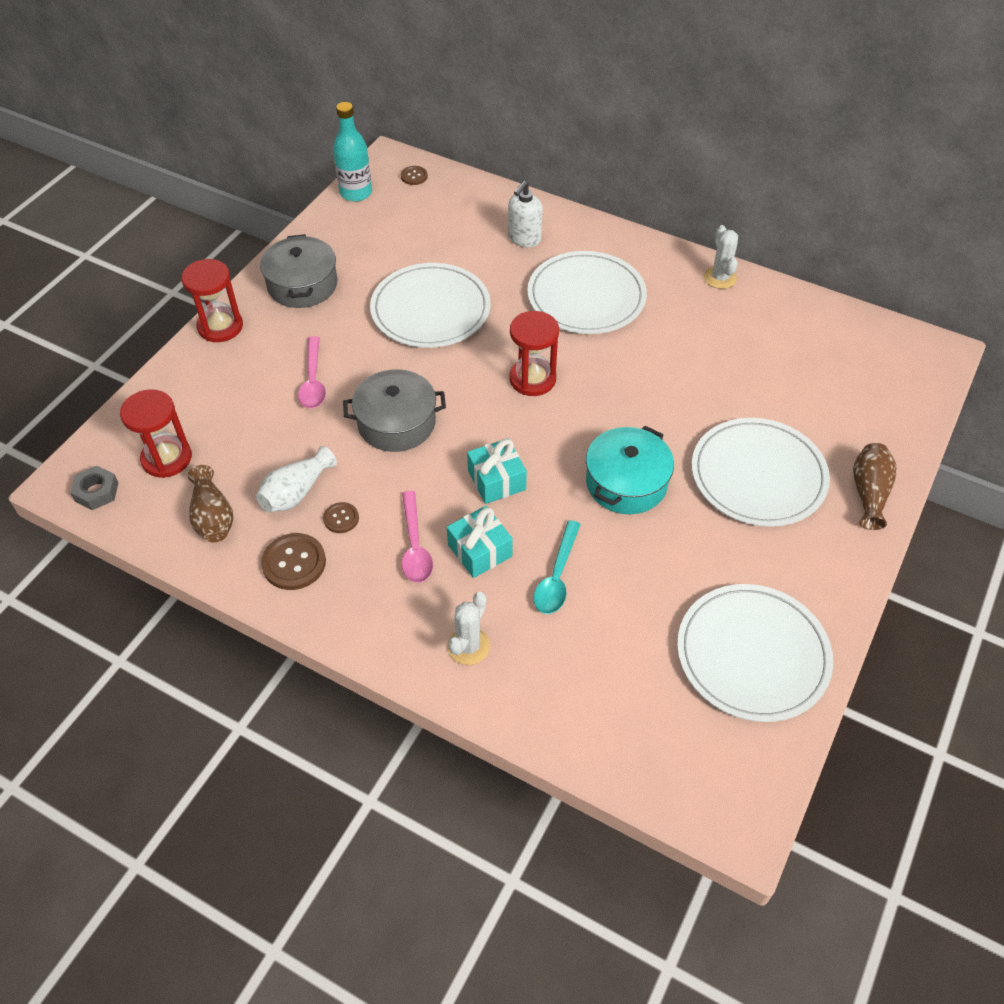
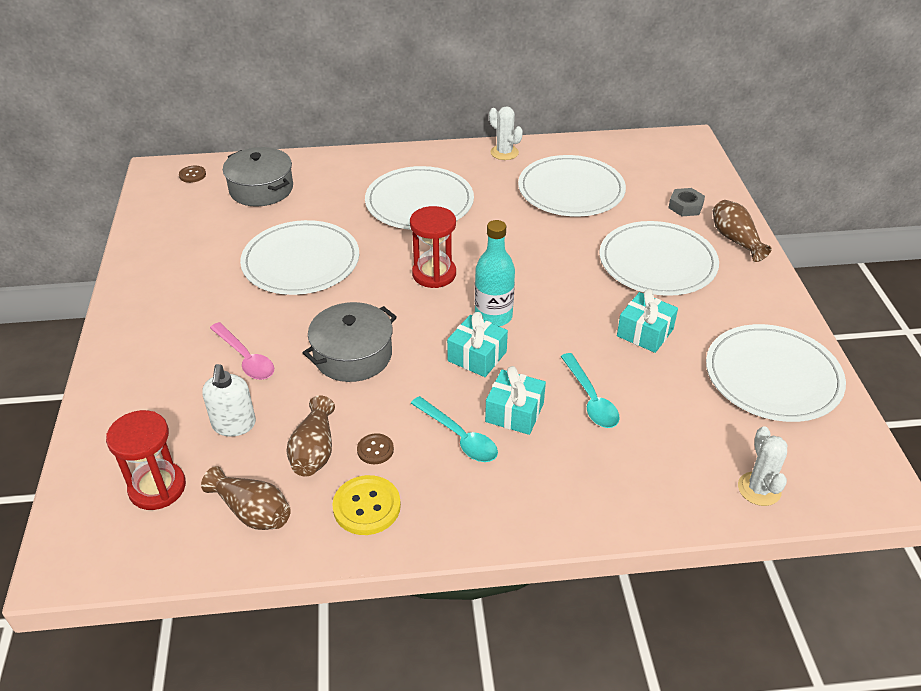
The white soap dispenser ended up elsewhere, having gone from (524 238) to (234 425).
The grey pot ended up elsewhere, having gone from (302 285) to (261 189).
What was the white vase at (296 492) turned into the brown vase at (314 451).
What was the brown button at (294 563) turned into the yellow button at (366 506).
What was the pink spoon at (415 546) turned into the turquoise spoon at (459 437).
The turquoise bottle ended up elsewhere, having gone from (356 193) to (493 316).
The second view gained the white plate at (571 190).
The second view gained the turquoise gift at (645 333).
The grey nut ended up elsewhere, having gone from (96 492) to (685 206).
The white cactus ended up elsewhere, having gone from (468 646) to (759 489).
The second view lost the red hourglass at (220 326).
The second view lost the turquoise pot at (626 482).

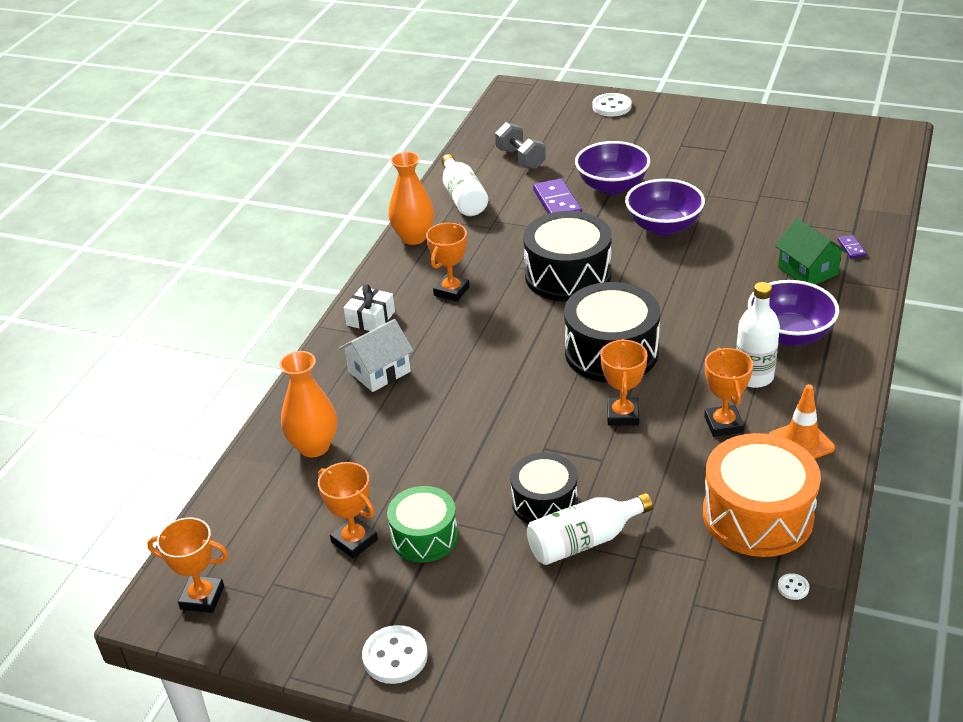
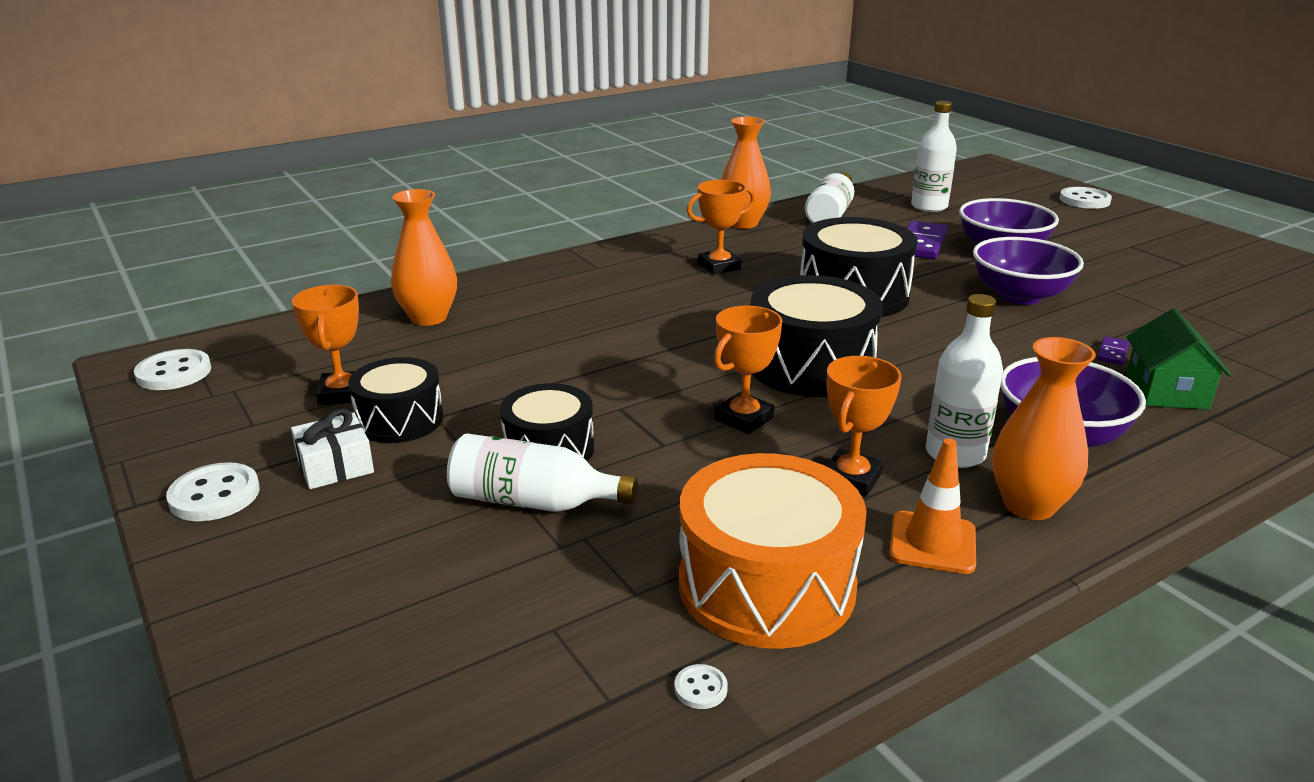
Where the orange trophy stood at (202 597), the white button came to stand at (174 373).
The white gift ended up elsewhere, having gone from (370 318) to (335 466).
What was the green drum at (424 536) turned into the black drum at (400 420).
Where the grey dumbbell stood at (520 159), the white bottle came to stand at (929 206).
The second view gained the orange vase at (1029 505).
The purple domino ended up elsewhere, having gone from (851 248) to (1112 353).
The second view lost the white house at (379 371).

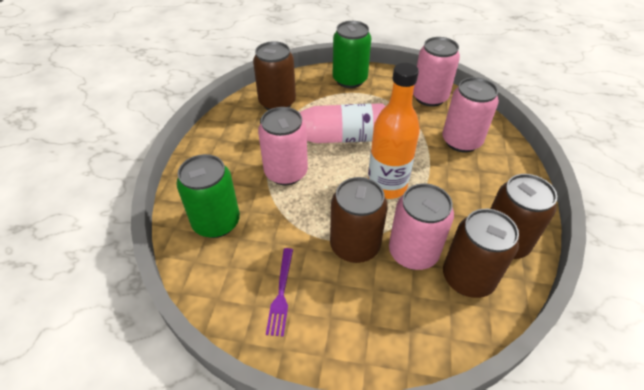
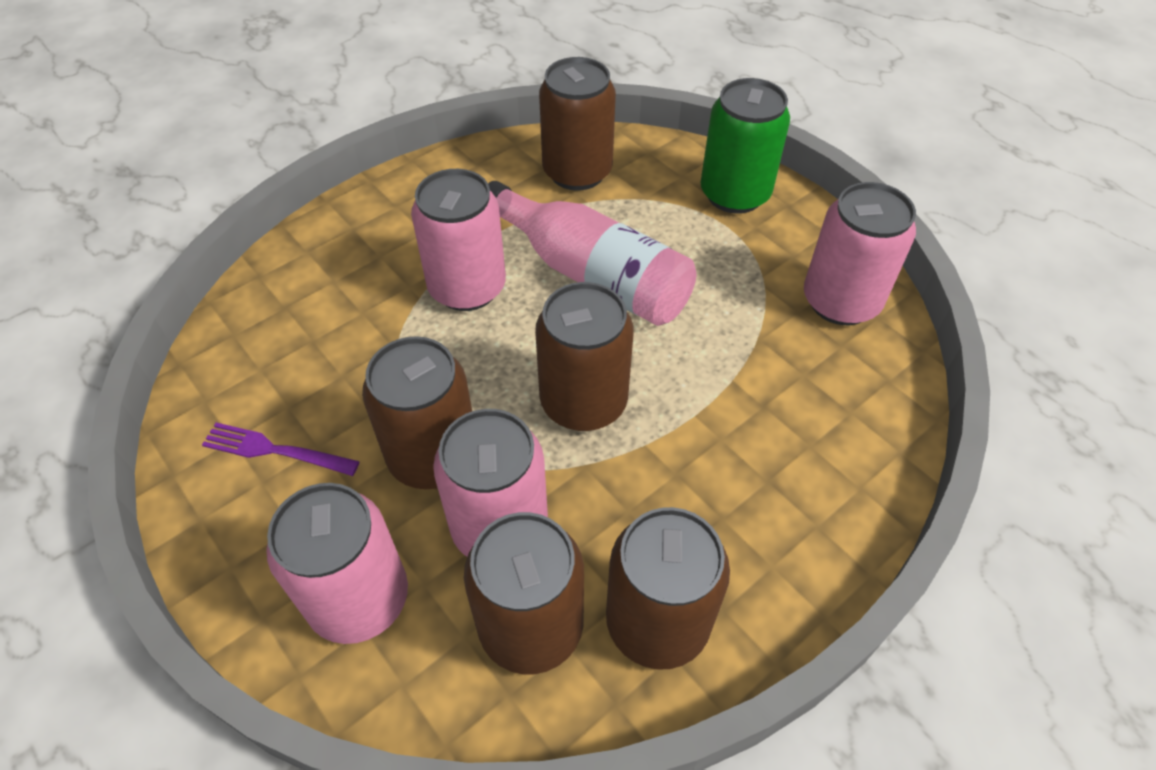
The purple fork at (281 294) ended up facing another way, 60 degrees clockwise from before.
The pink can ended up elsewhere, having gone from (461 141) to (359 599).
Where the orange bottle stood at (387 186), the brown can came to stand at (583 402).
The second view lost the green can at (216 222).

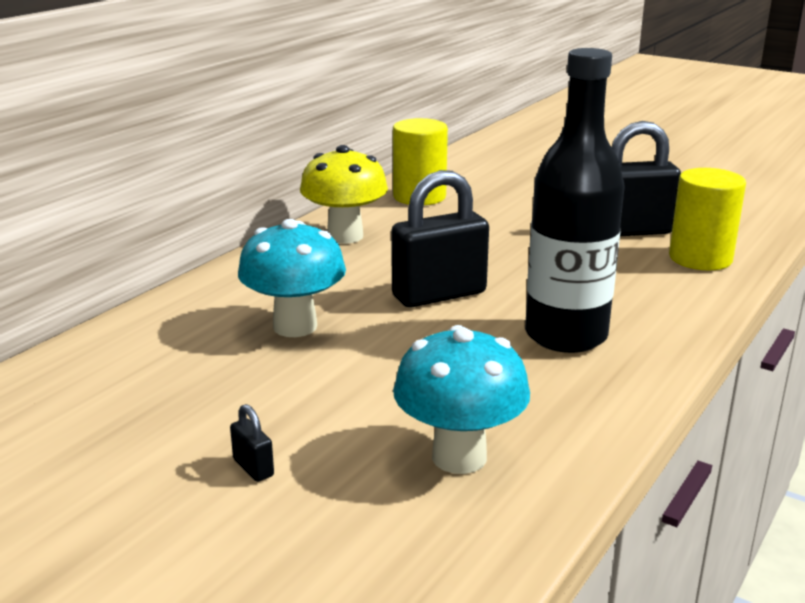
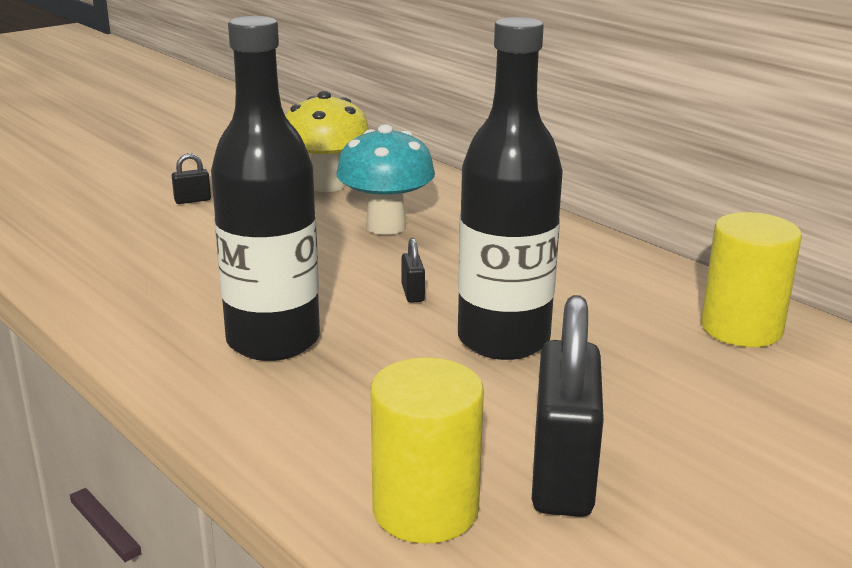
The yellow mushroom ended up elsewhere, having gone from (345 236) to (327 185).
The size of the black padlock at (439 295) changed by a factor of 0.41.
The second view gained the black bottle at (503 340).
The second view lost the turquoise mushroom at (459 457).

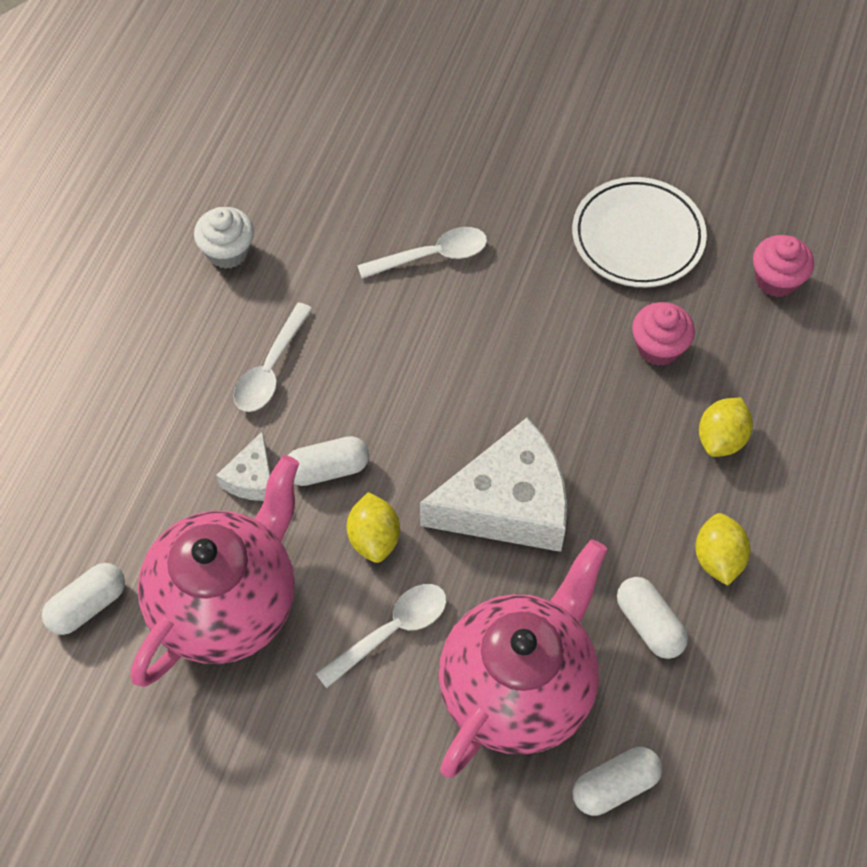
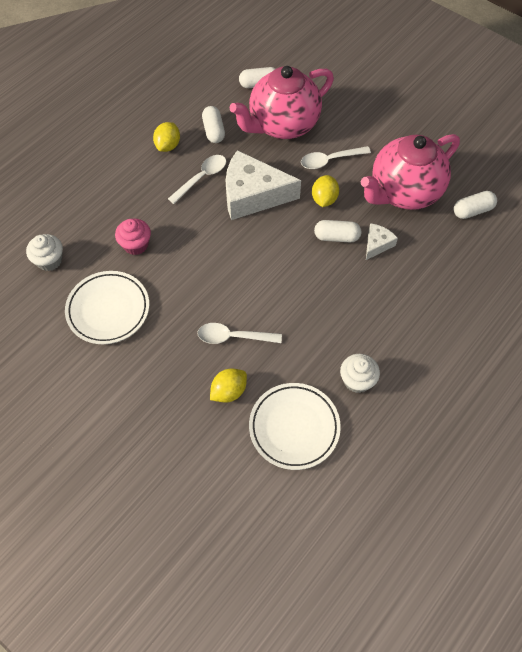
What was the pink cupcake at (776 280) turned into the white cupcake at (49 260).
The white spoon ended up elsewhere, having gone from (271 368) to (201 178).
The yellow lemon ended up elsewhere, having gone from (721 439) to (229 391).
The second view gained the white plate at (294 427).

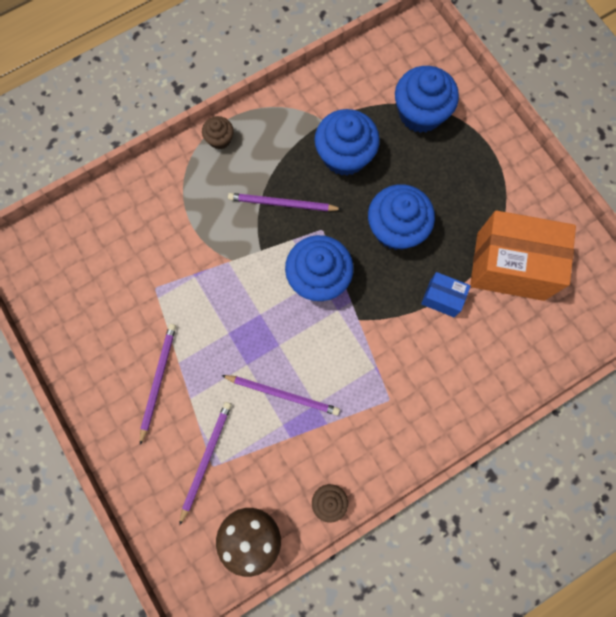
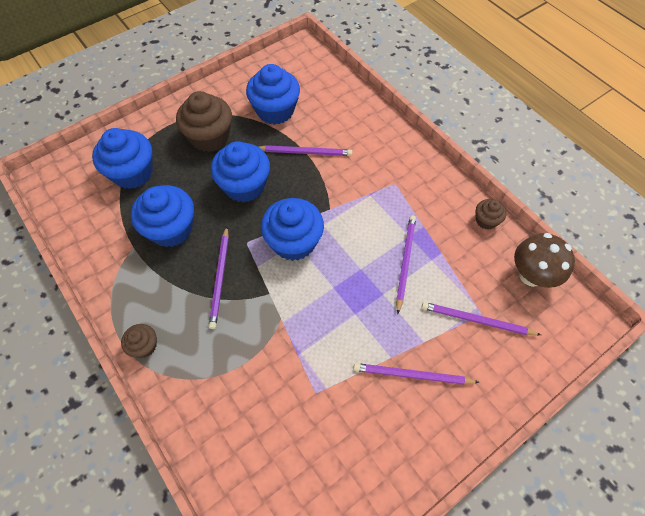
The second view gained the brown cupcake at (210 137).
Where the orange box stood at (510 266), the blue cupcake came to stand at (275 111).
Where the blue box stood at (442 298), the purple pencil came to stand at (305 152).

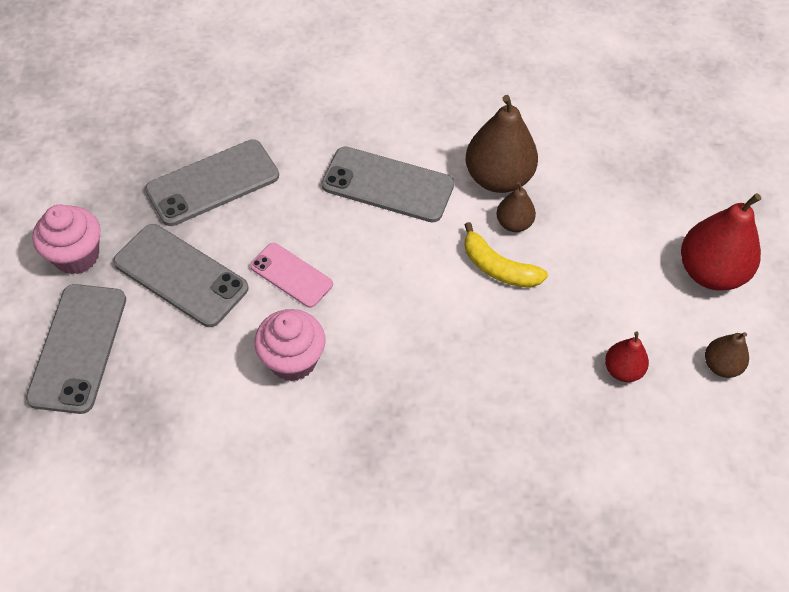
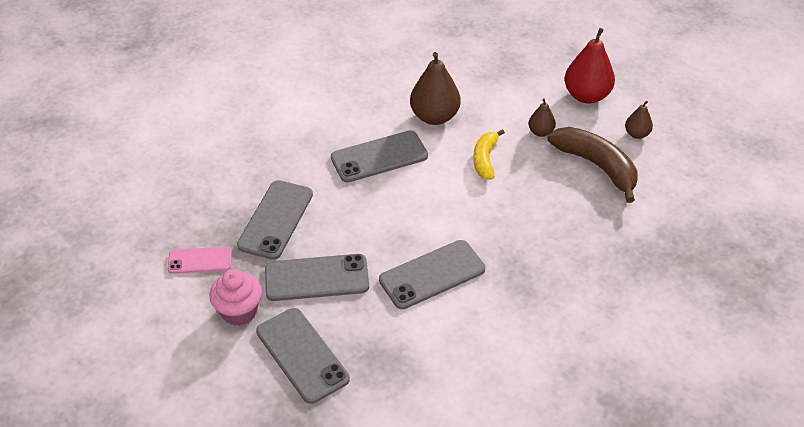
The pink phone ended up elsewhere, having gone from (291 275) to (200 260).
Where the pink cupcake stood at (293 360), the grey phone came to stand at (432 275).
The yellow banana at (498 268) ended up facing another way, 105 degrees clockwise from before.
The brown pear ended up elsewhere, having gone from (514 223) to (540 132).
Where the red pear stood at (622 370), the brown banana came to stand at (596 166).

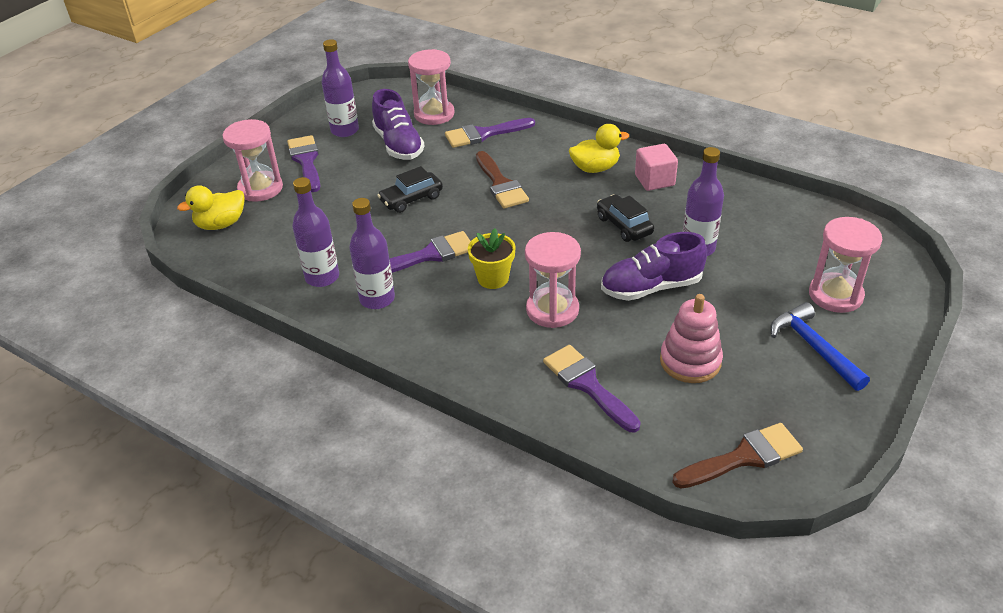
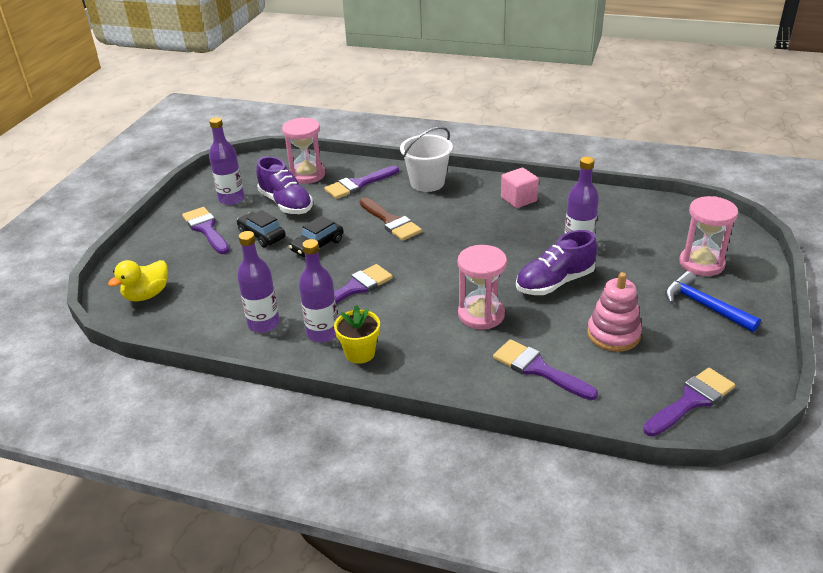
The black car ended up elsewhere, having gone from (624 225) to (262 235).
The yellow flower pot ended up elsewhere, having gone from (493 278) to (360 353).
The second view gained the white bucket at (427 183).
What was the brown brush at (744 457) turned into the purple brush at (691 401).
The second view lost the pink hourglass at (260 188).
The second view lost the yellow duck at (595 168).

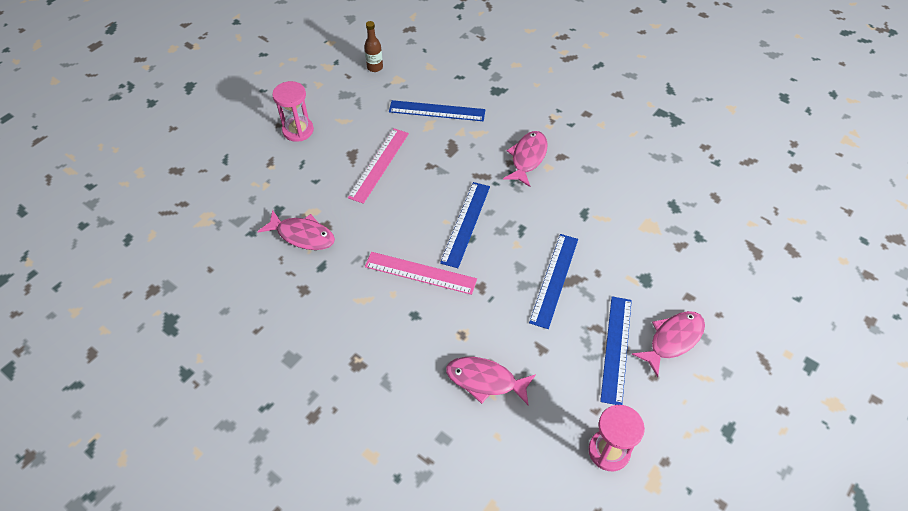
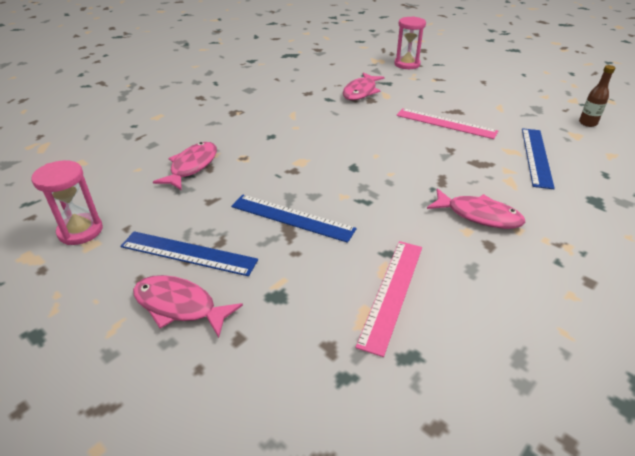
The pink fish at (672 340) ended up facing another way, 150 degrees clockwise from before.
The pink ruler ended up elsewhere, having gone from (420 273) to (392 293).
The pink hourglass ended up elsewhere, having gone from (298 130) to (407 64).
The second view lost the blue ruler at (466 224).

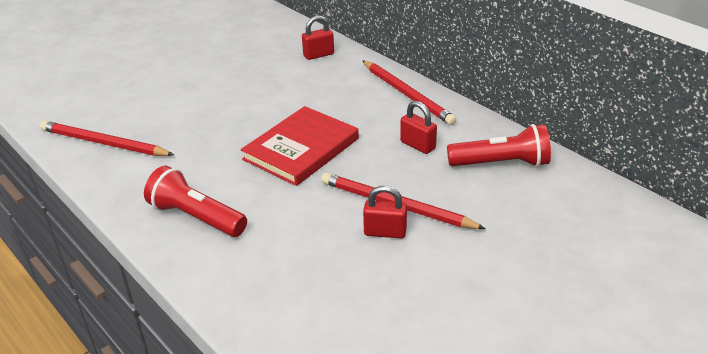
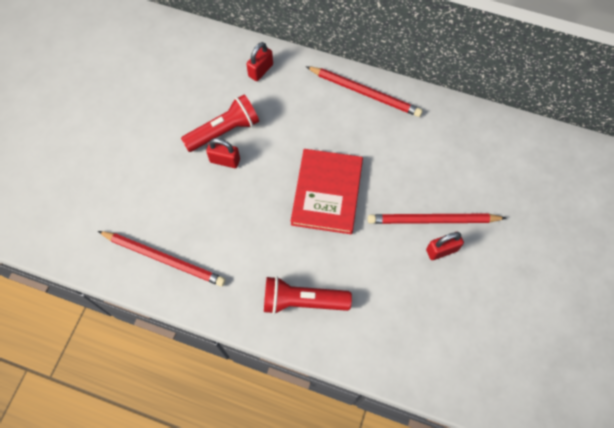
The red pencil at (104 143) ended up facing another way, 150 degrees counterclockwise from before.
The red flashlight ended up elsewhere, having gone from (501 163) to (224 131).
The red padlock ended up elsewhere, having gone from (418 145) to (225 160).

